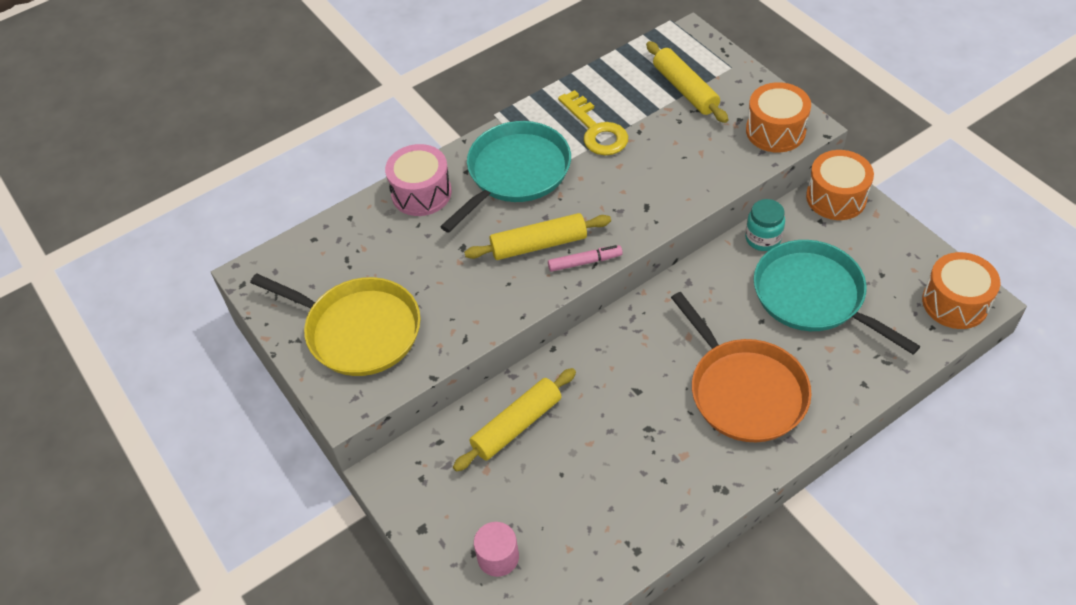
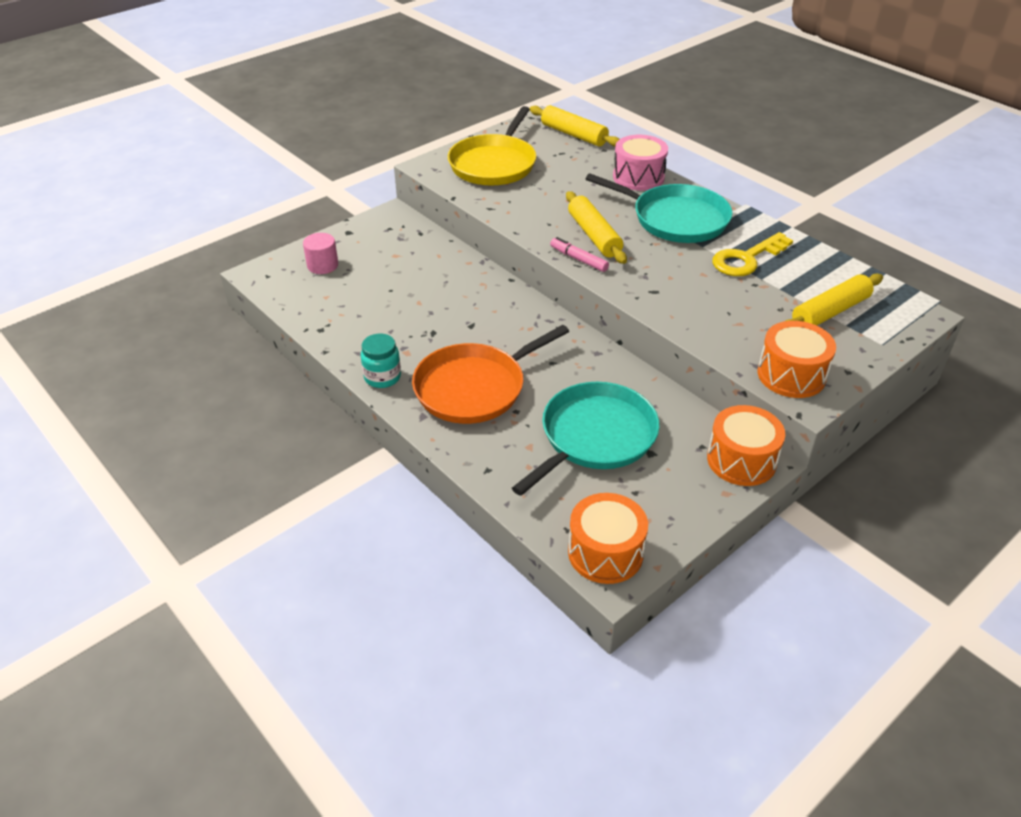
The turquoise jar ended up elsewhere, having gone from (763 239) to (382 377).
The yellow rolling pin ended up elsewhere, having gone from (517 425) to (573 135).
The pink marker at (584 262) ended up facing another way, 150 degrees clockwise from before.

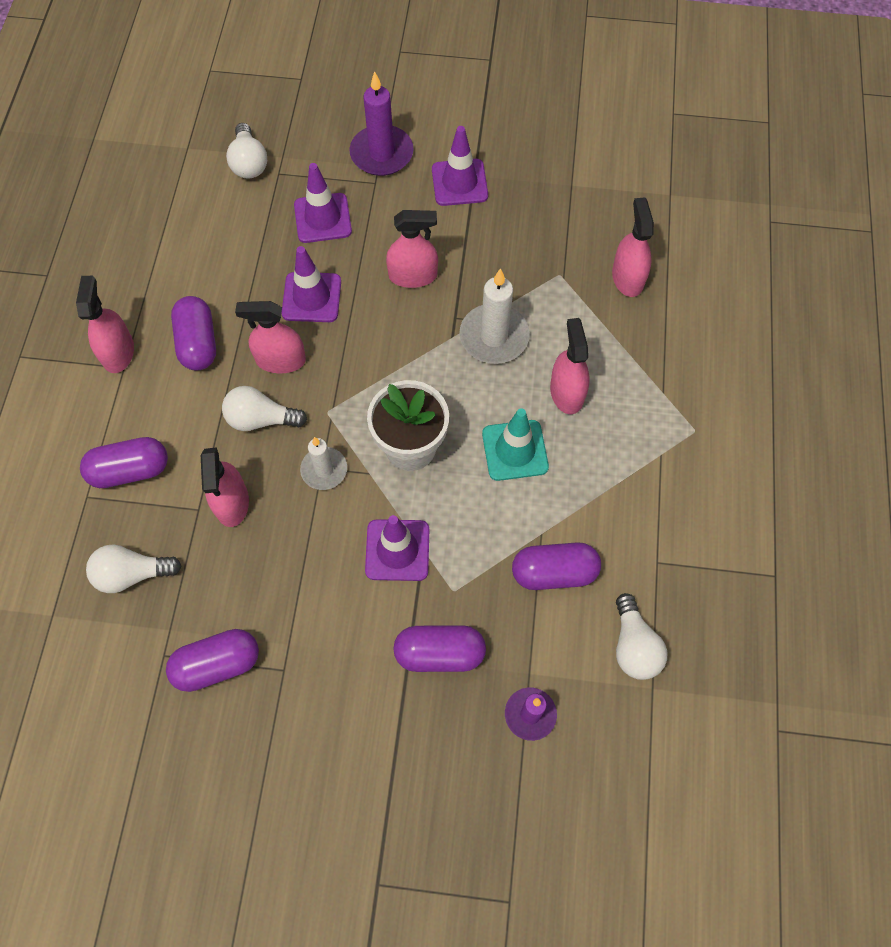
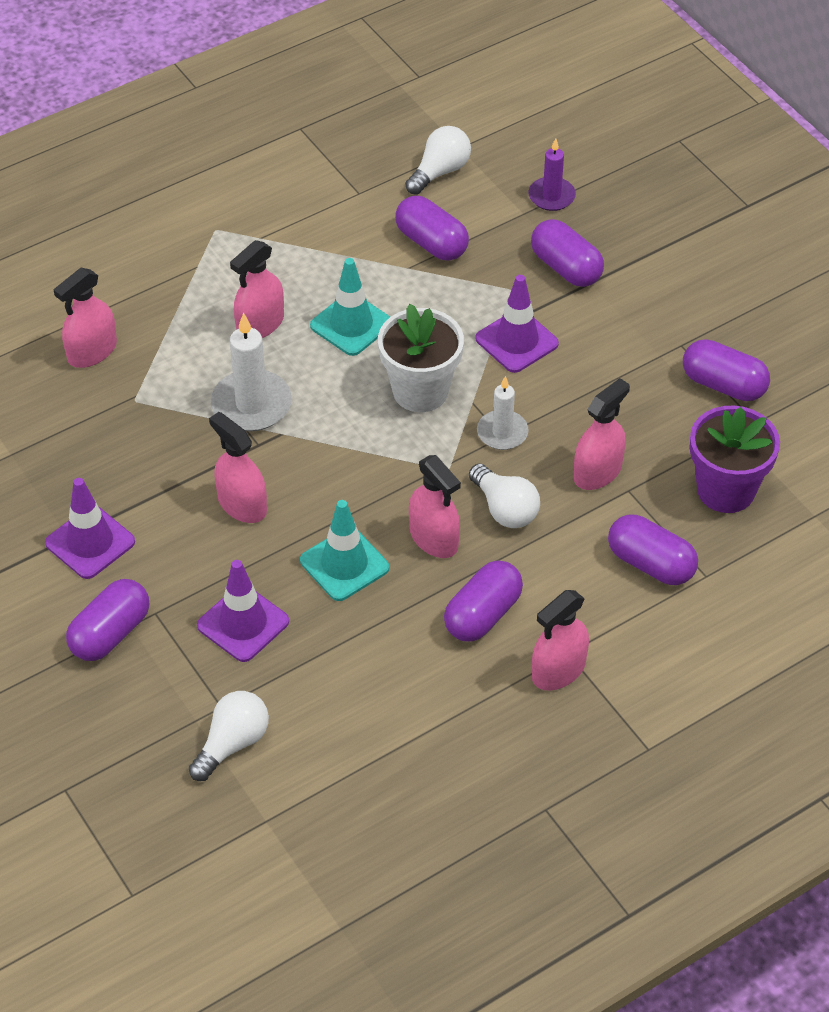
Where the purple candle stood at (381 154), the purple capsule came to stand at (110 633).
What was the purple traffic cone at (311 297) turned into the turquoise traffic cone at (344 564).
Where the white light bulb stood at (132 574), the purple flower pot came to stand at (725 490).

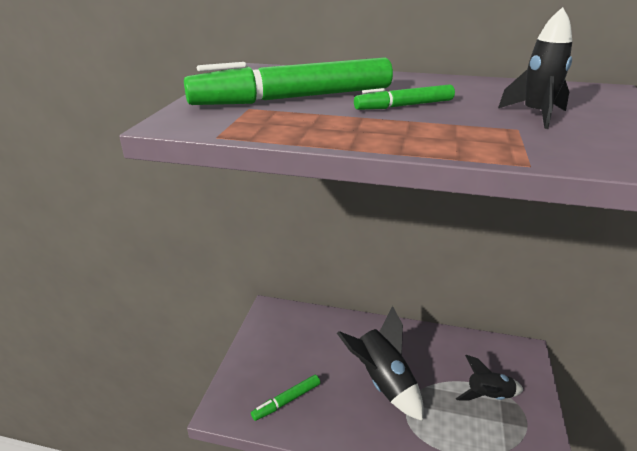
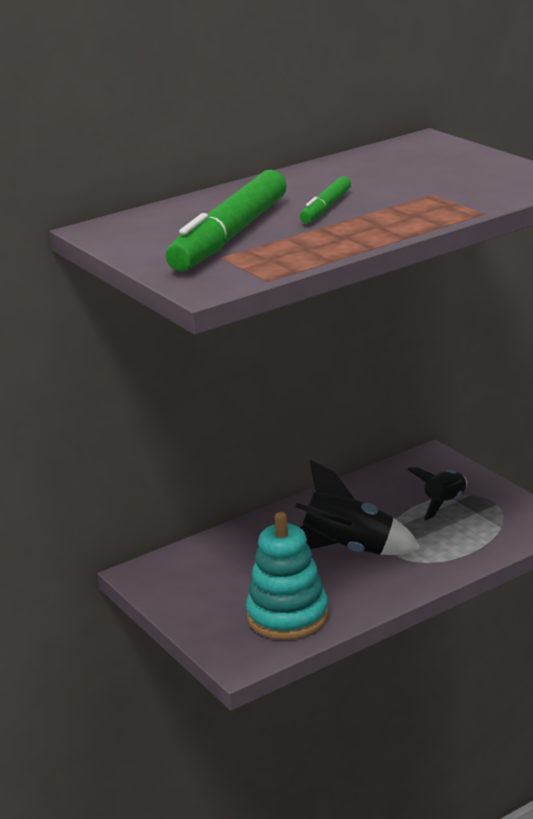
Where the green marker stood at (287 401), the turquoise stacking toy came to stand at (287 616).
The second view lost the black rocket at (535 115).

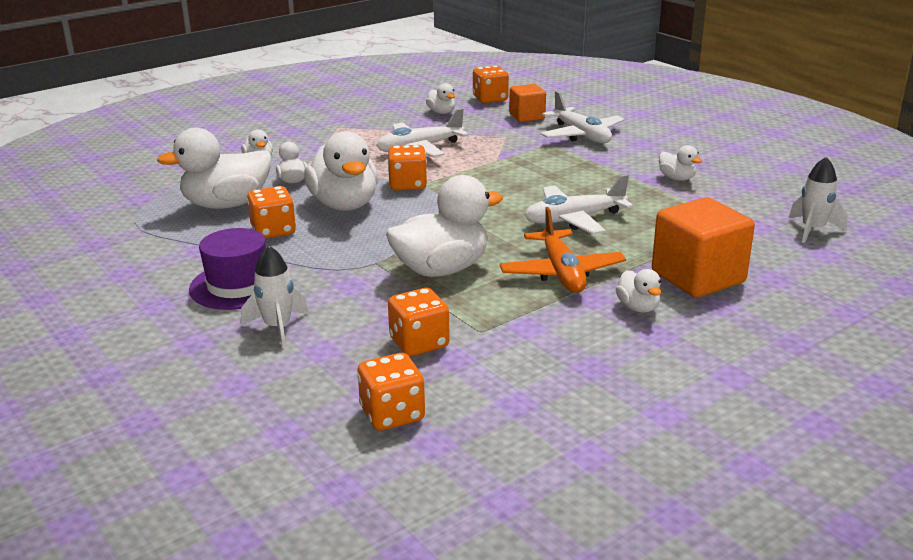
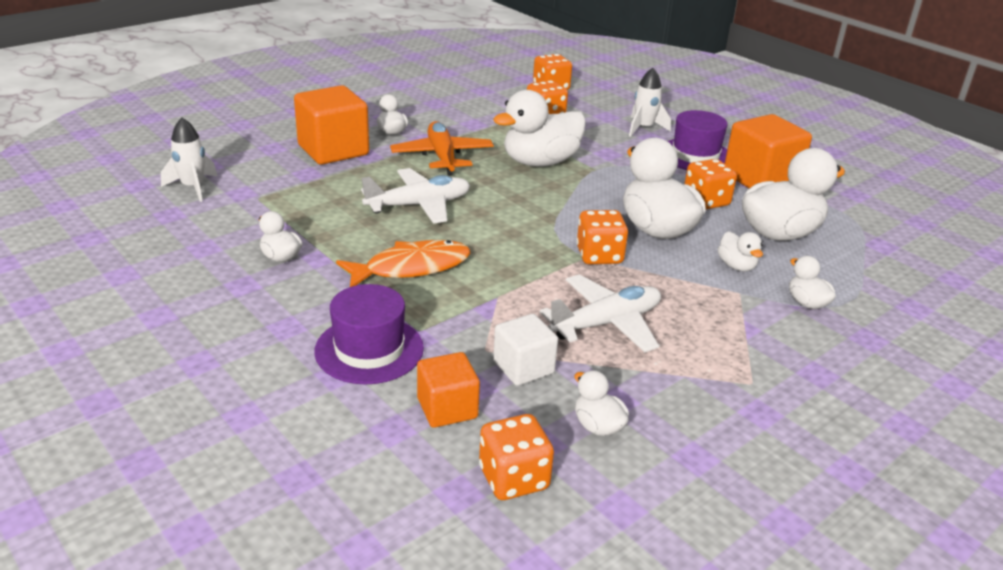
Where the white plane stood at (581 135), the purple hat came to stand at (369 349).
The second view gained the orange fish at (411 268).
The second view gained the white cube at (523 367).
The second view gained the orange cube at (760 179).

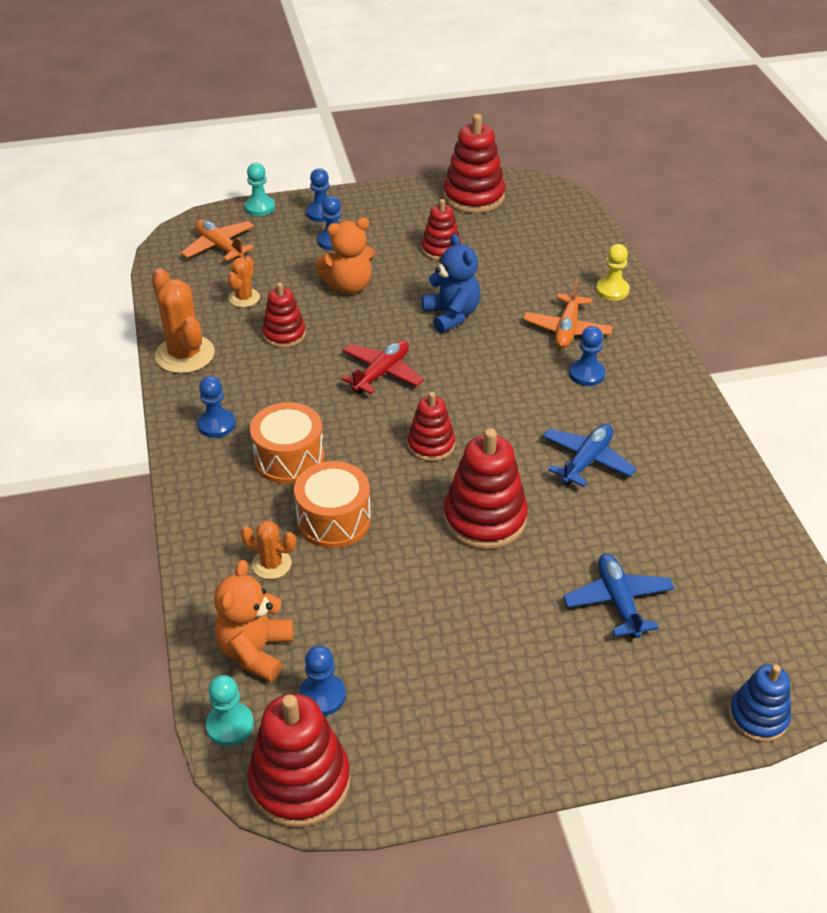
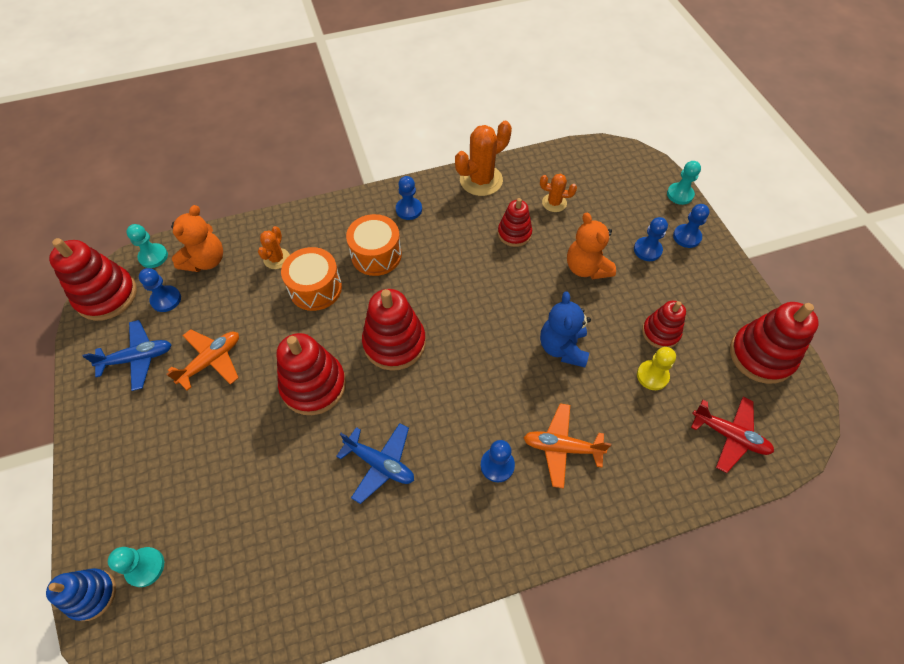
The blue plane ended up elsewhere, having gone from (618 601) to (138 358).
The second view gained the turquoise pawn at (145 567).
The orange plane ended up elsewhere, having gone from (220 247) to (211 361).
The orange teddy bear at (255 651) ended up facing another way, 105 degrees clockwise from before.
The size of the red stacking toy at (431 445) changed by a factor of 1.64.
The blue teddy bear at (451 315) ended up facing another way, 120 degrees clockwise from before.
The yellow pawn ended up elsewhere, having gone from (612 290) to (652 376).
The red plane ended up elsewhere, having gone from (381 373) to (729 435).

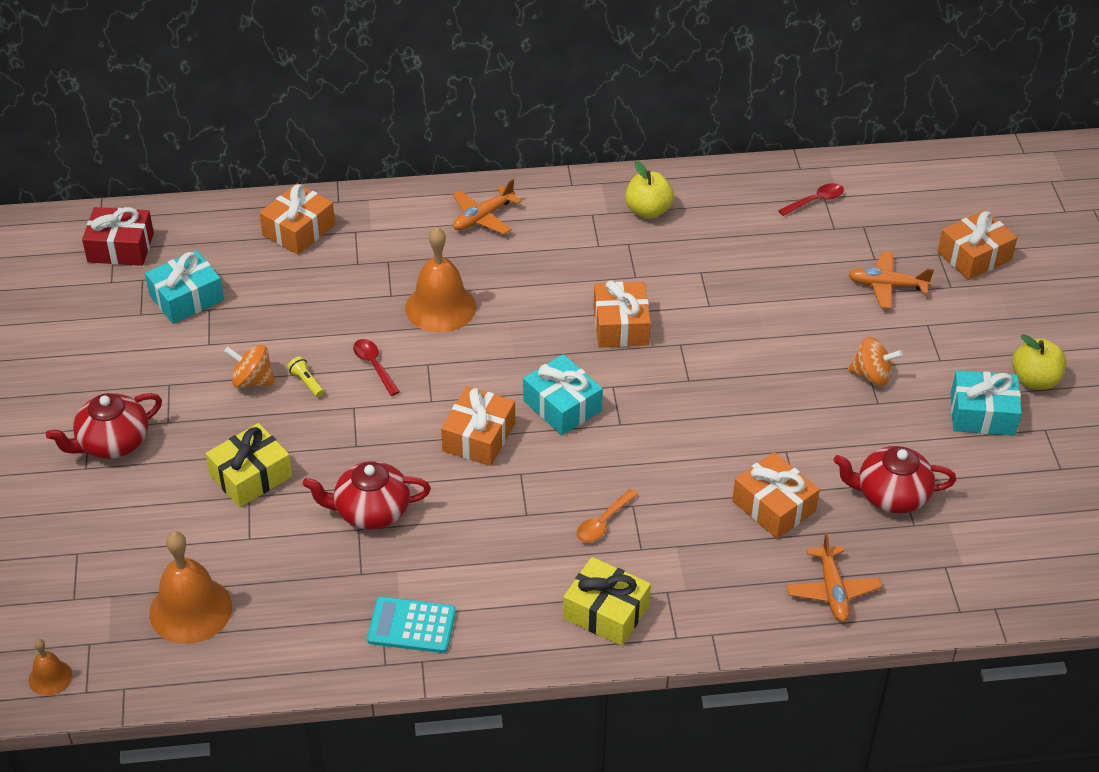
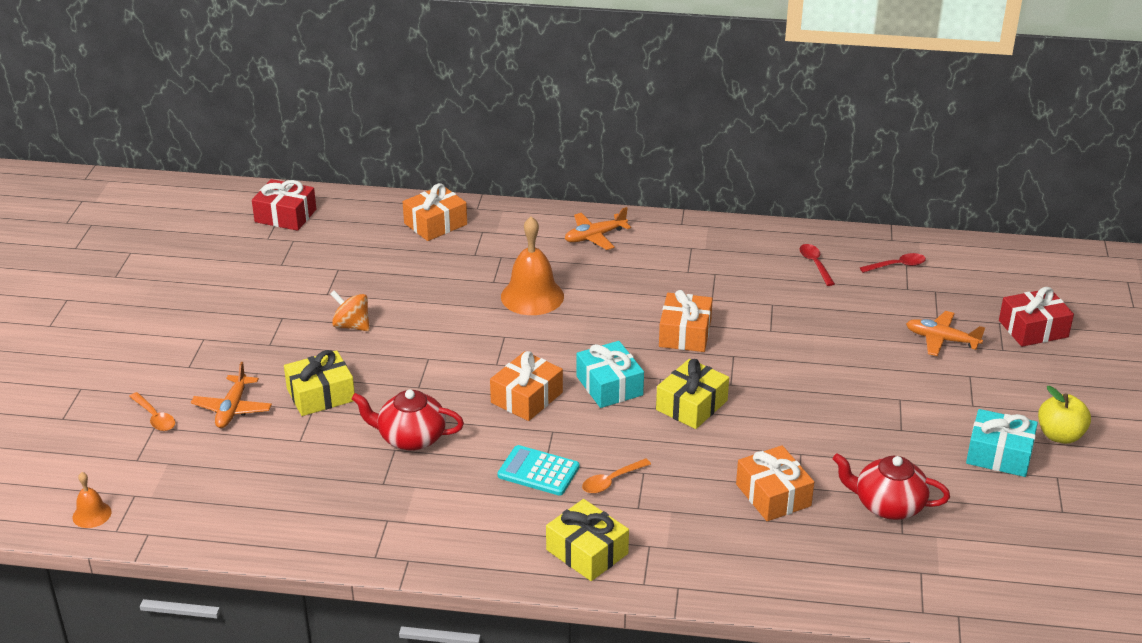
The second view gained the orange spoon at (155 417).
The orange plane ended up elsewhere, having gone from (832 591) to (232 409).
The turquoise calculator ended up elsewhere, having gone from (411 626) to (538 471).
The second view gained the yellow gift at (691 405).
The red spoon ended up elsewhere, having gone from (374 365) to (815 264).
What was the orange gift at (974 256) turned into the red gift at (1033 329).
The second view lost the red teapot at (112 443).
The second view lost the turquoise gift at (186 298).
The second view lost the orange bell at (190 610).
The second view lost the yellow flashlight at (306 382).
The second view lost the yellow apple at (648 211).
The second view lost the orange spinning top at (871 376).

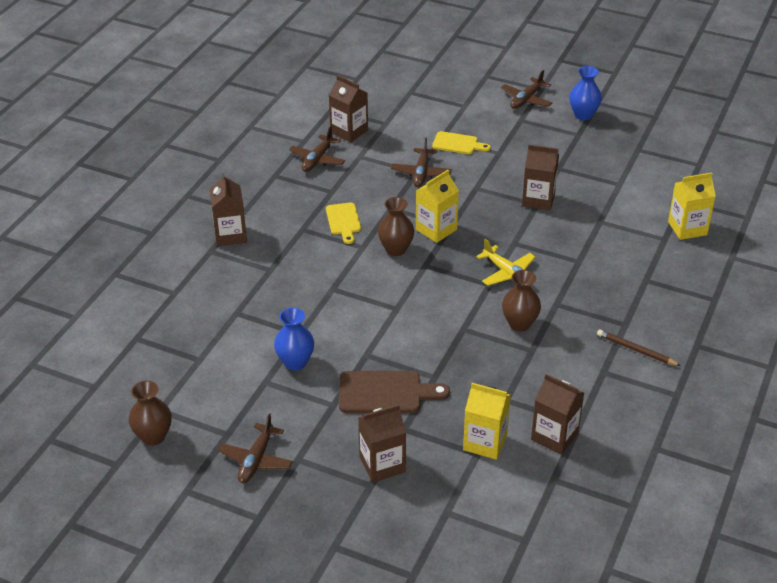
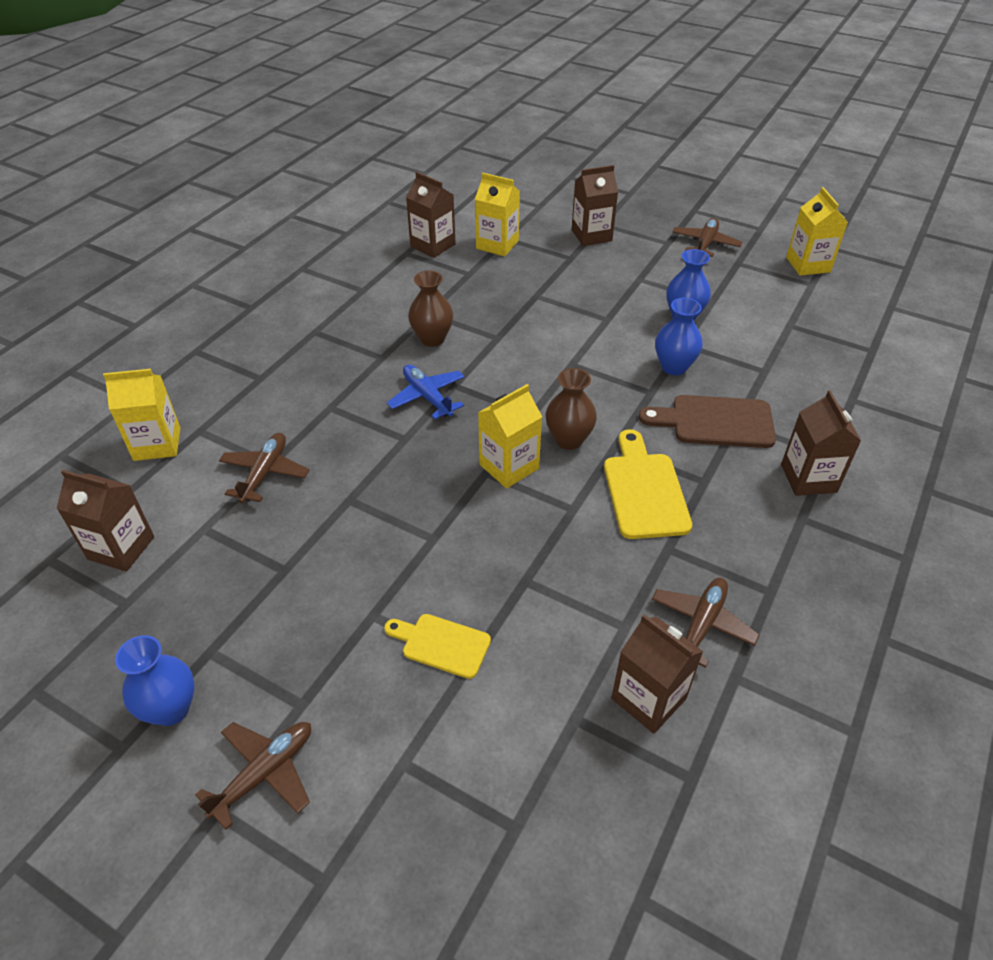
The brown carton ended up elsewhere, having gone from (538 199) to (121 548).
The brown plane ended up elsewhere, having gone from (421 173) to (265 473).
What was the yellow plane at (507 273) turned into the blue plane at (427 397).
The size of the yellow cutting board at (343 221) changed by a factor of 1.56.
The brown cutting board ended up elsewhere, having gone from (385 393) to (715 421).
The second view gained the blue vase at (674 367).
Where the brown vase stood at (153 436), the yellow carton came to stand at (808 265).
The second view lost the brown pencil at (636 350).

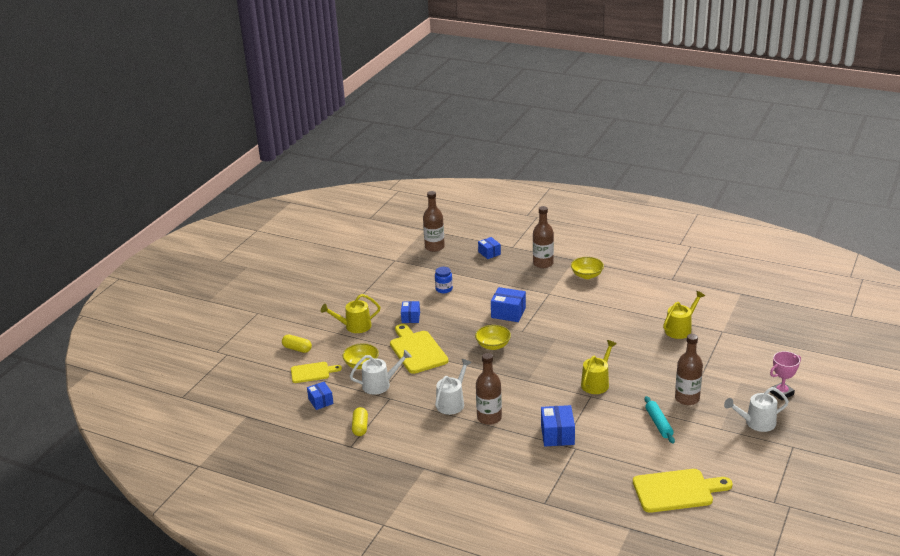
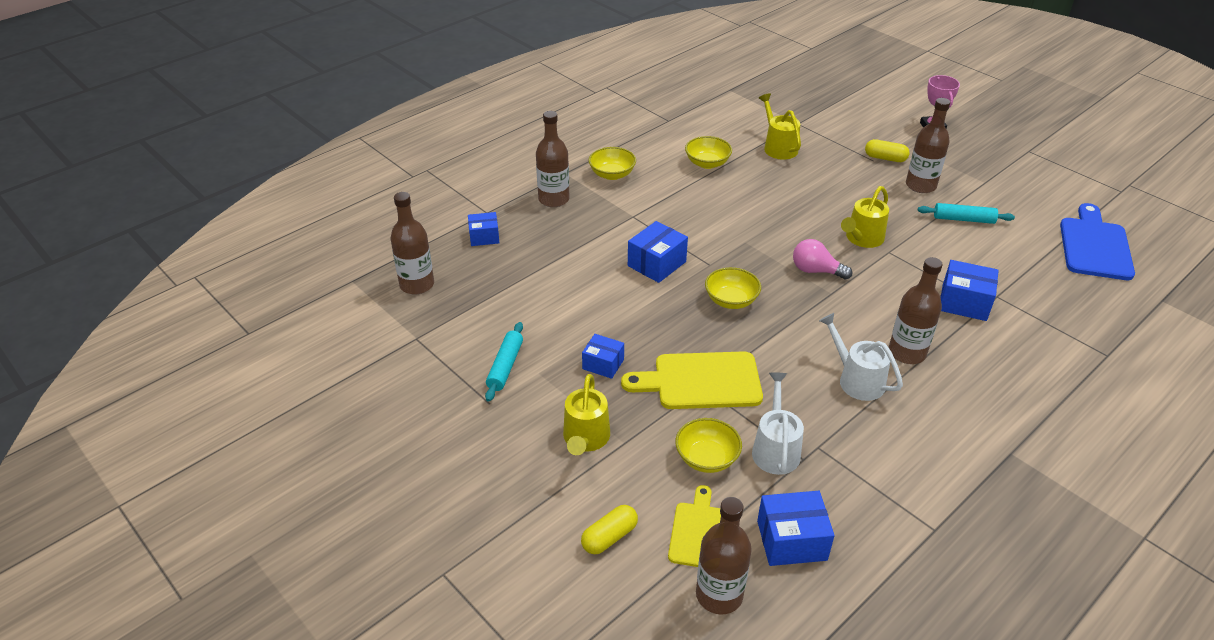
The second view gained the turquoise rolling pin at (505 366).
The second view gained the yellow bowl at (707 163).
The second view gained the brown bottle at (719 595).
The size of the blue box at (320 401) changed by a factor of 1.52.
The second view gained the pink light bulb at (816 271).
The yellow watering can at (596 383) ended up facing another way, 105 degrees counterclockwise from before.
The yellow capsule ended up elsewhere, having gone from (360 427) to (885 158).
What was the yellow cutting board at (676 491) turned into the blue cutting board at (1095 246).
The second view lost the blue jar at (444 289).
The second view lost the white watering can at (756 423).

